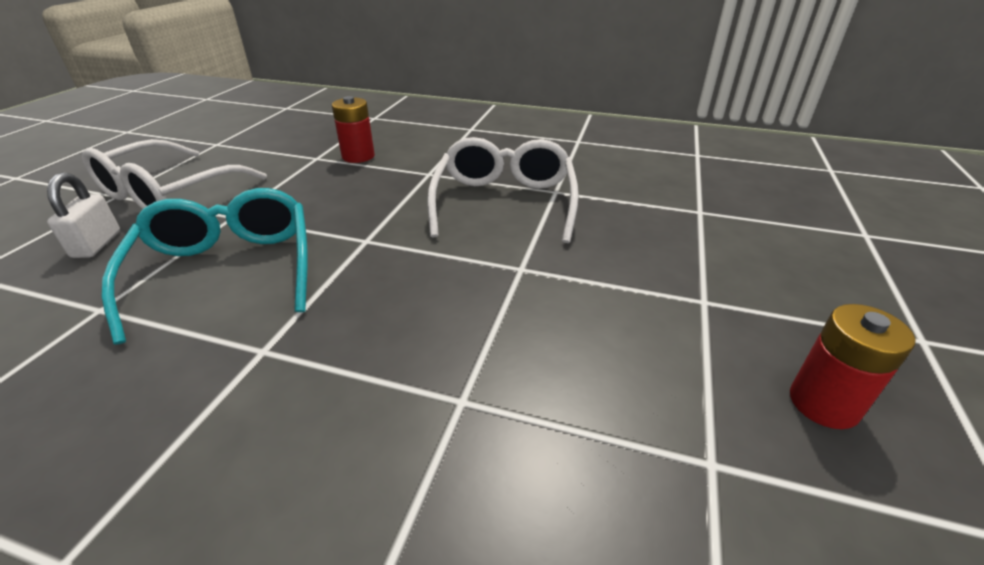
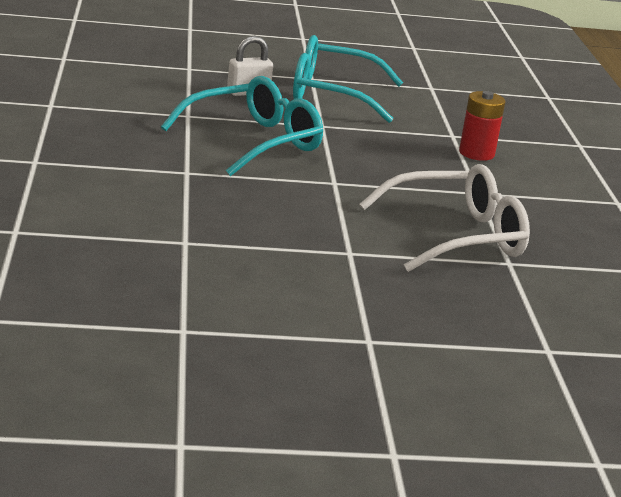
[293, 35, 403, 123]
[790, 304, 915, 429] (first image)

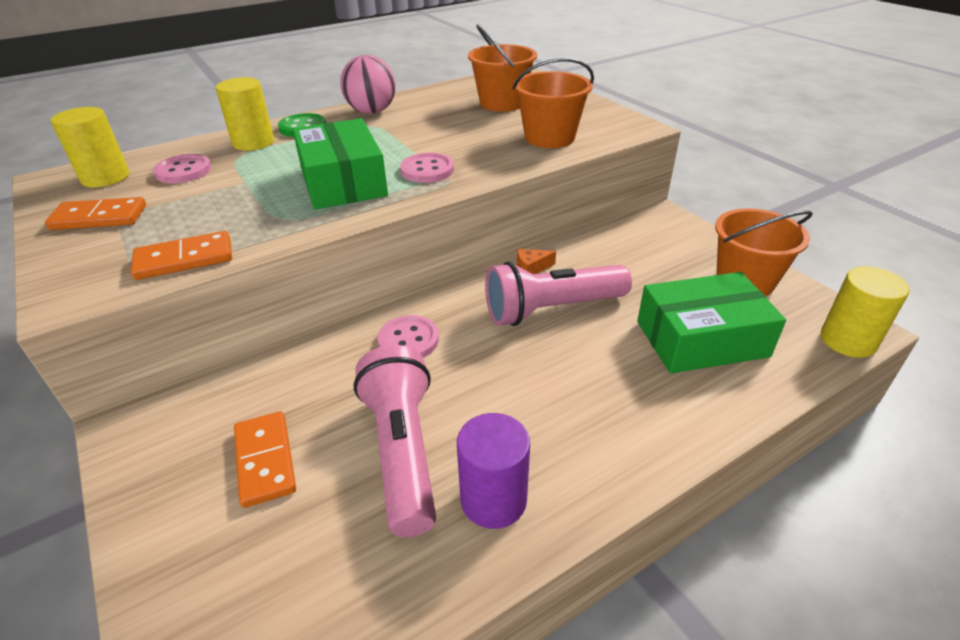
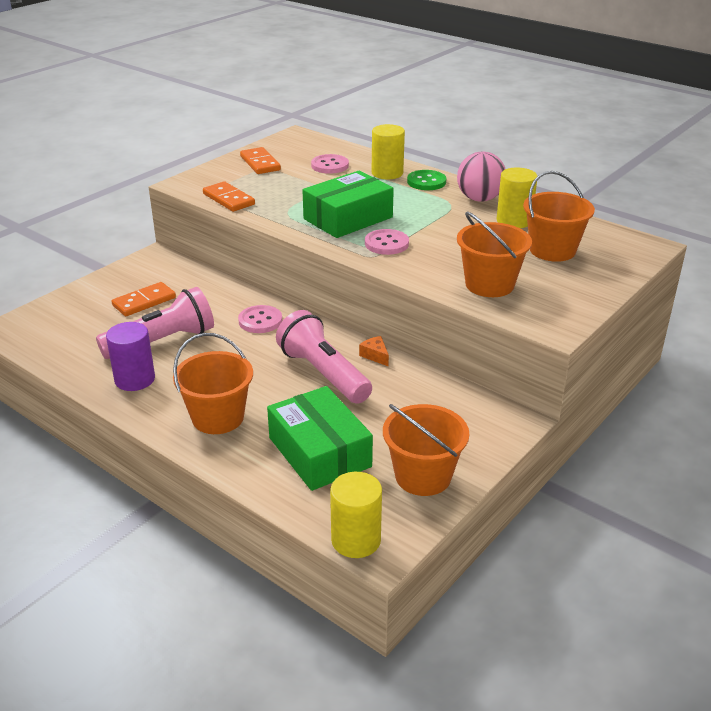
[173, 333, 253, 434]
[497, 168, 537, 228]

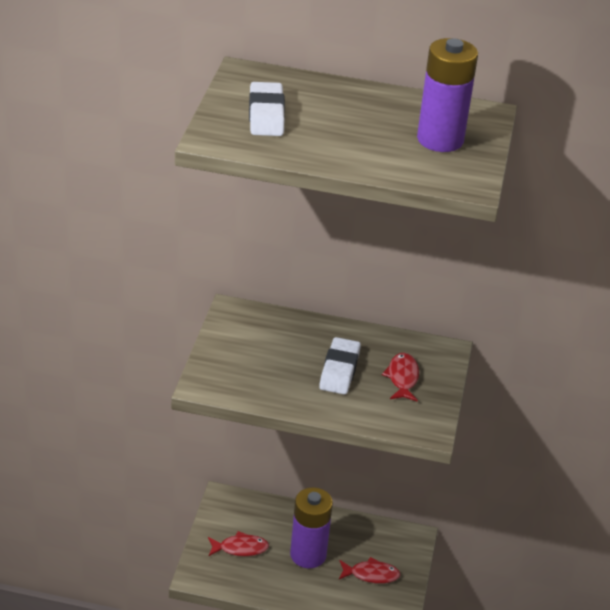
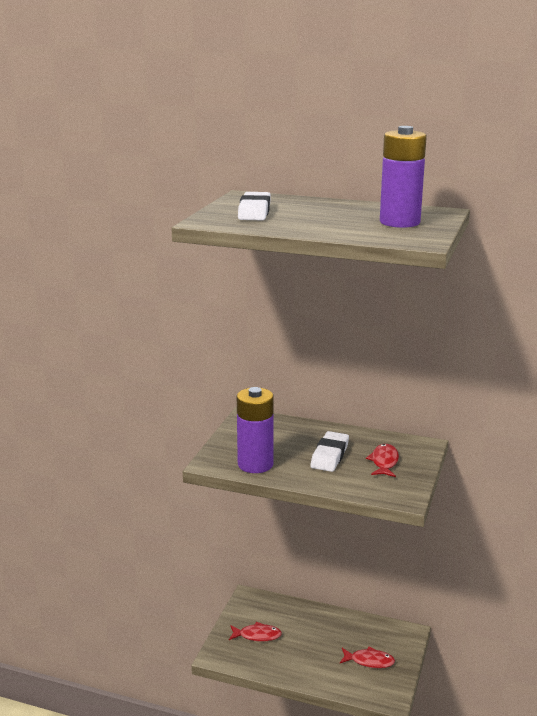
[237, 387, 274, 473]

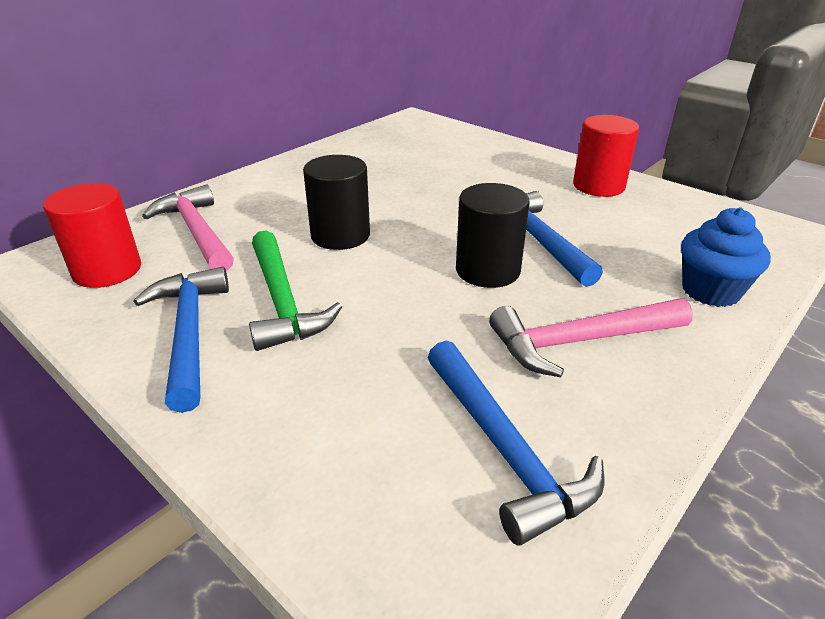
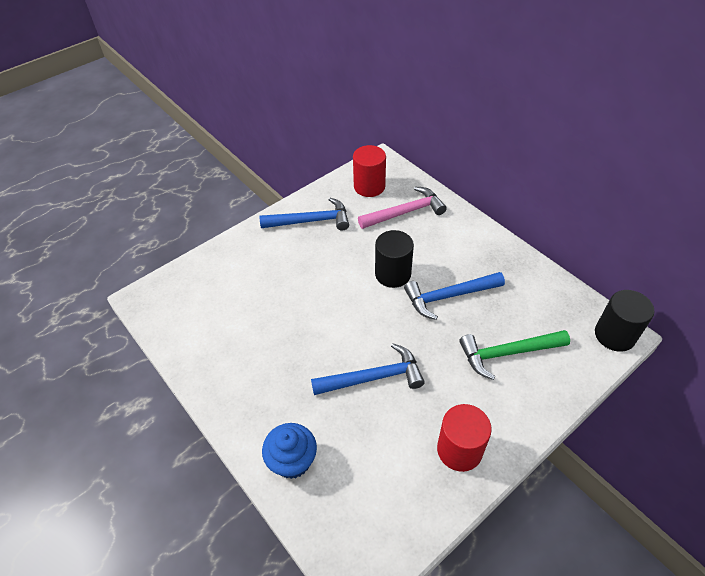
[404, 272, 505, 320]
[459, 330, 570, 380]
[595, 290, 654, 352]
[489, 298, 693, 377] (first image)

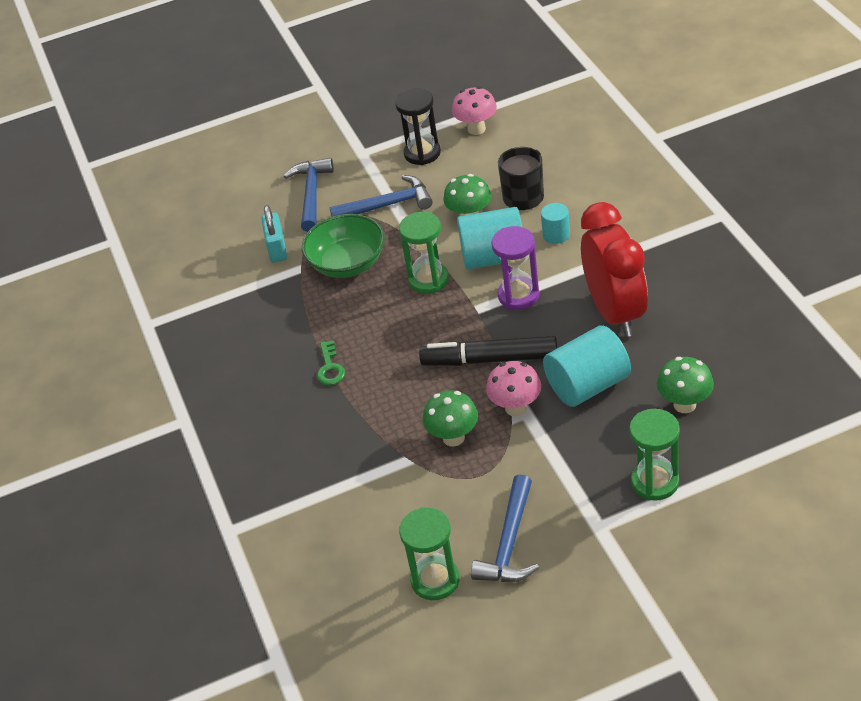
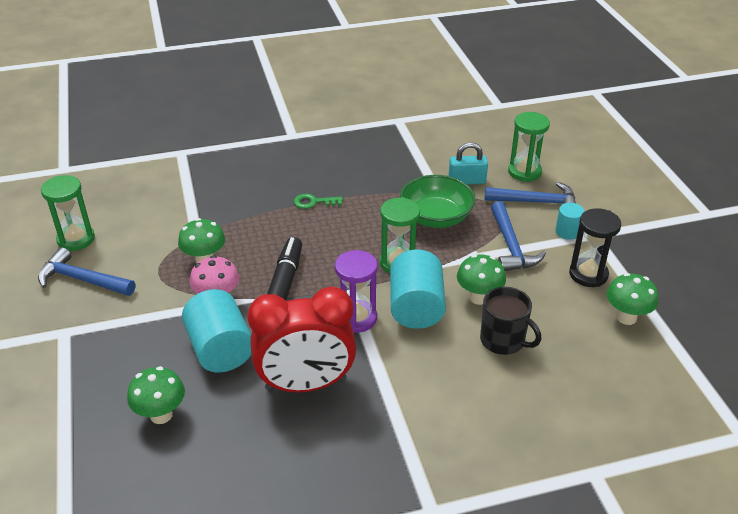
[508, 112, 550, 182]
[555, 203, 585, 240]
[607, 273, 658, 325]

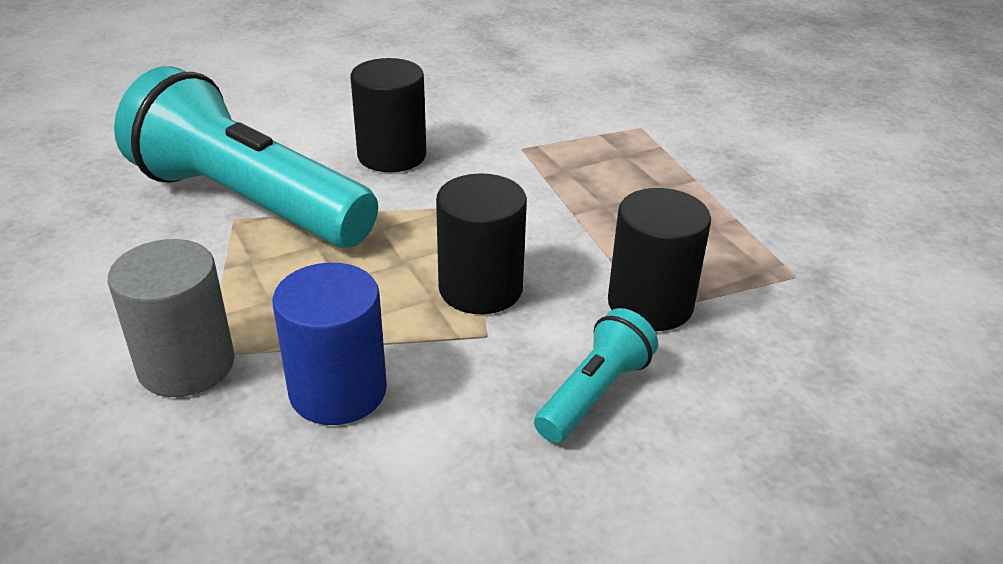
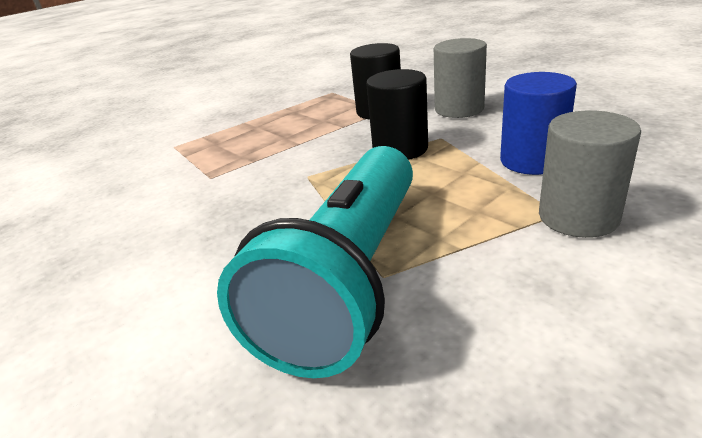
[434, 38, 487, 118]
[350, 58, 426, 172] (first image)

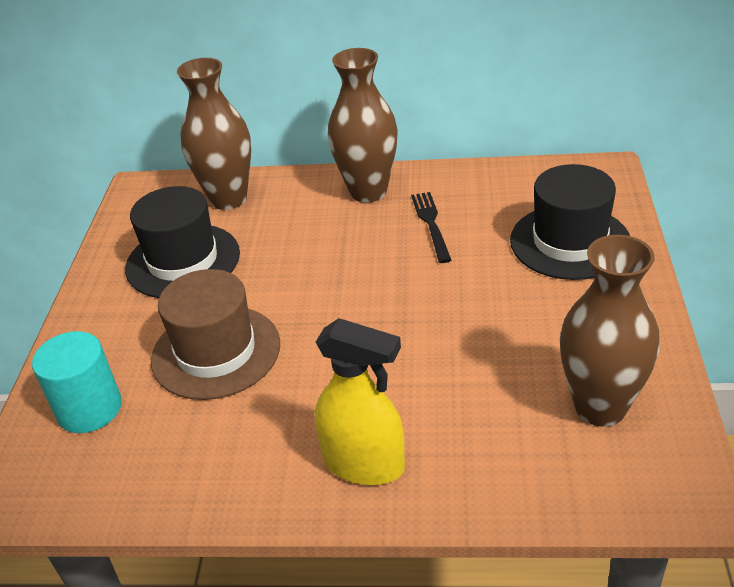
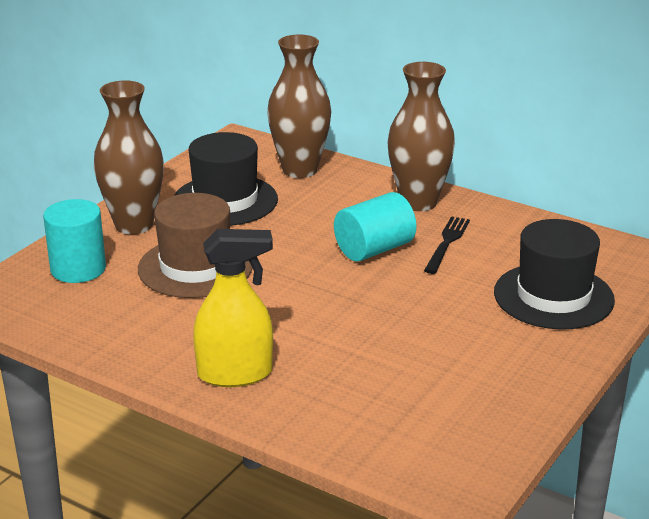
[94, 80, 164, 234]
[193, 229, 273, 387]
[334, 192, 416, 261]

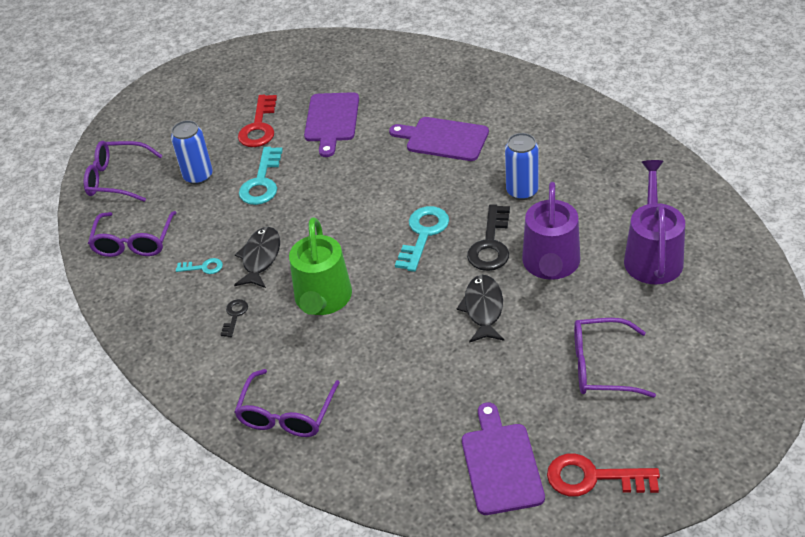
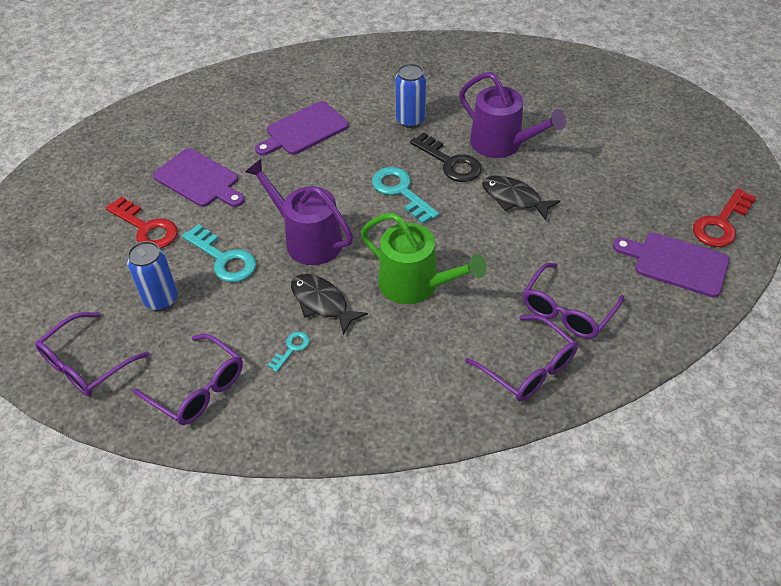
[245, 159, 353, 265]
[523, 263, 624, 339]
[221, 299, 248, 337] (first image)

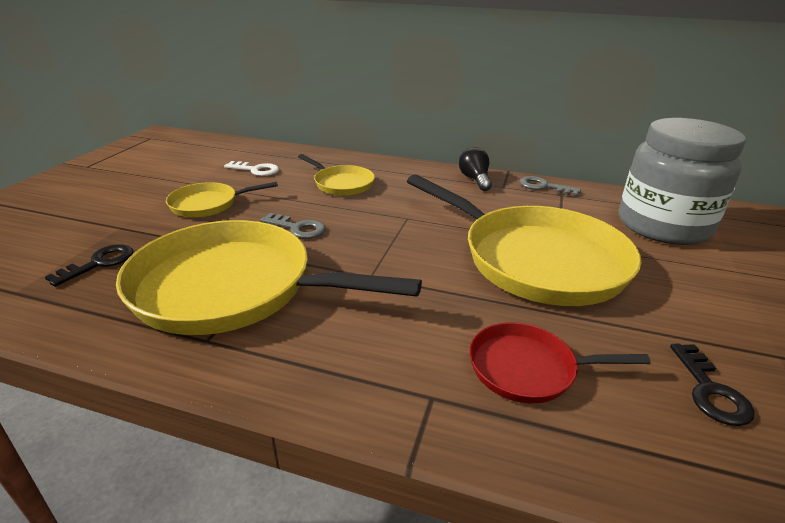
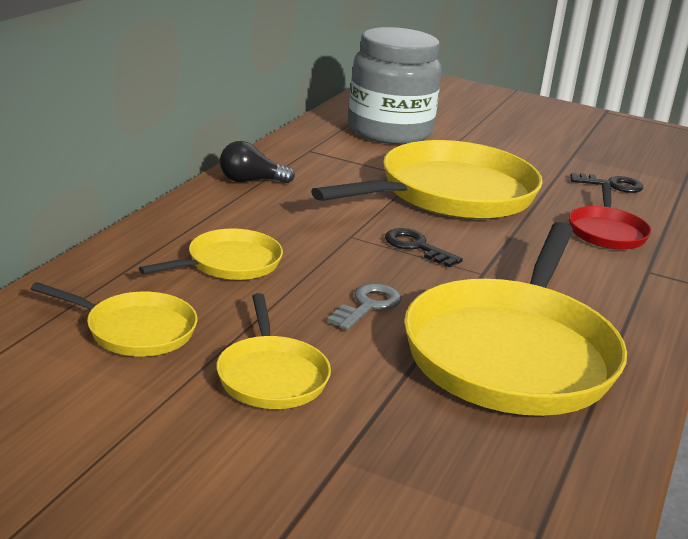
[31, 282, 197, 356]
[385, 228, 463, 267]
[520, 176, 581, 196] (first image)

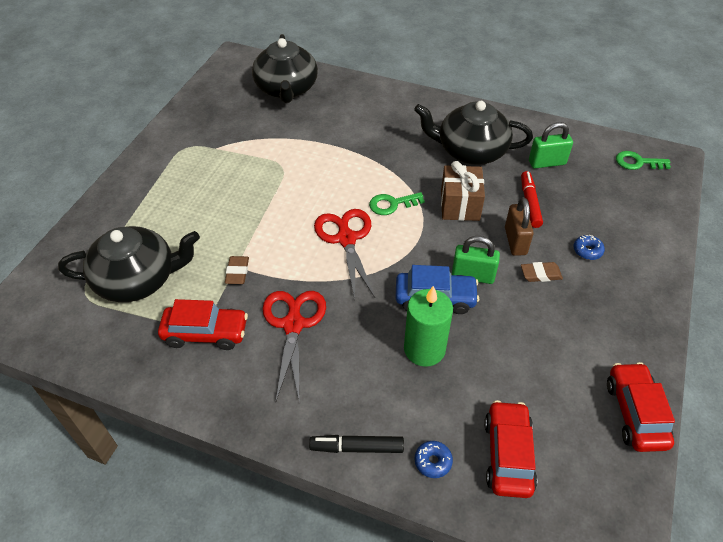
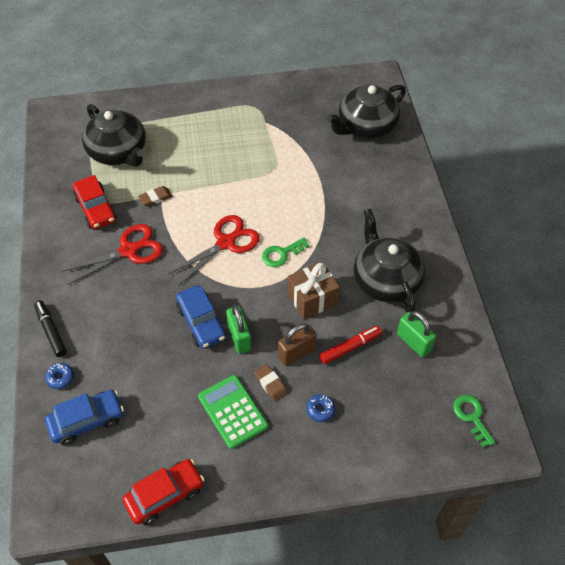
[45, 390, 124, 446]
[198, 375, 268, 449]
[262, 238, 310, 267]
[404, 286, 453, 367] (first image)

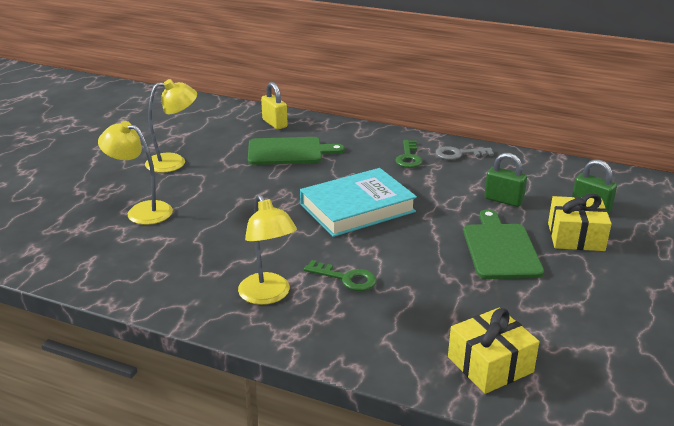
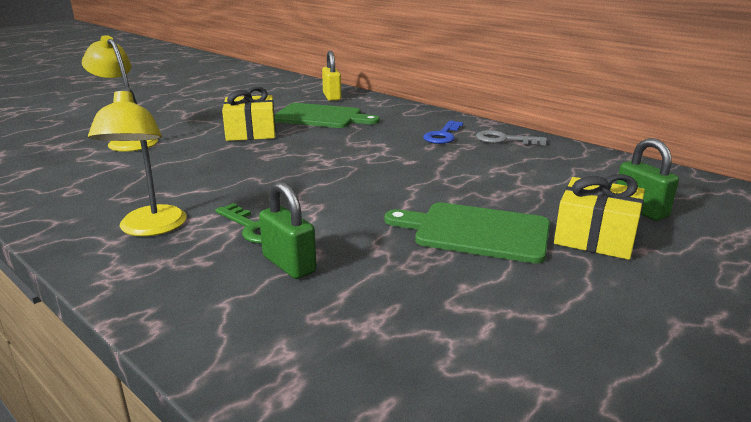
[222, 87, 276, 141]
[259, 182, 317, 279]
[385, 202, 550, 263]
[423, 120, 463, 144]
[145, 79, 197, 173] (first image)
[300, 168, 417, 237] (first image)

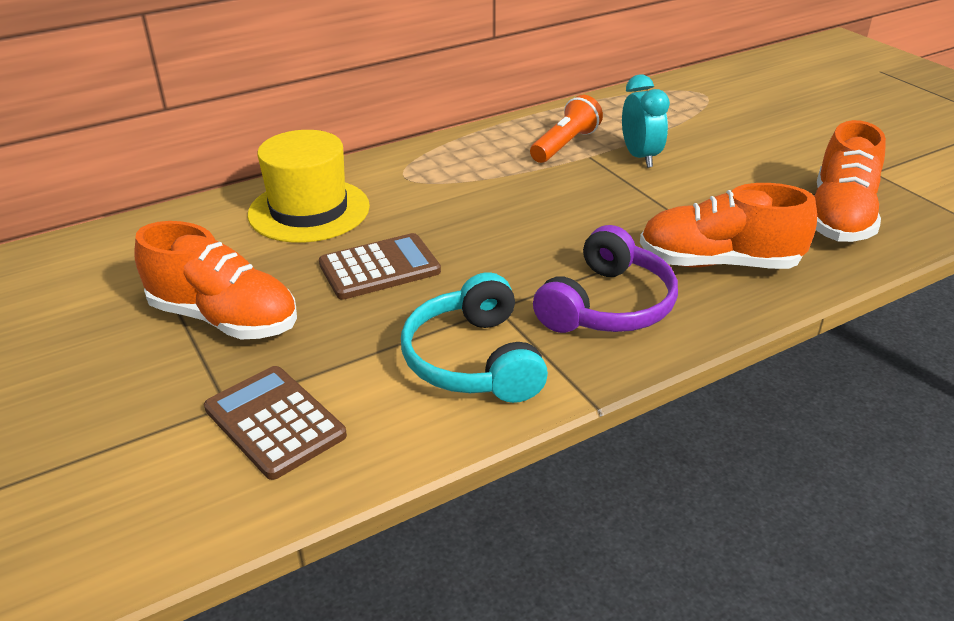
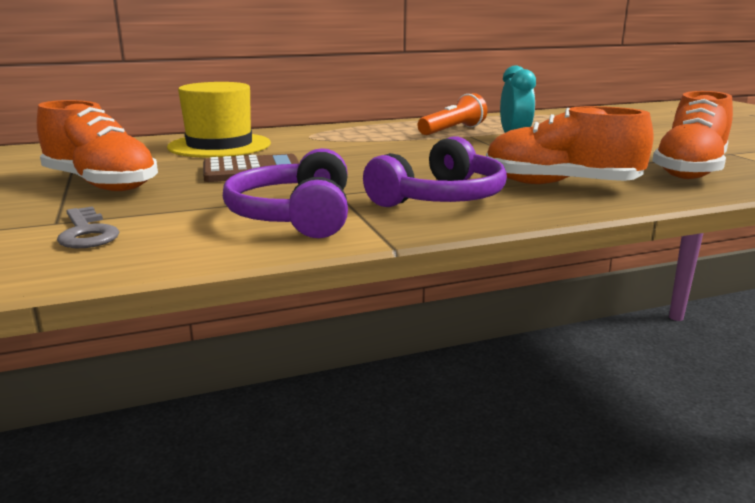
[57, 206, 119, 248]
[223, 148, 348, 238]

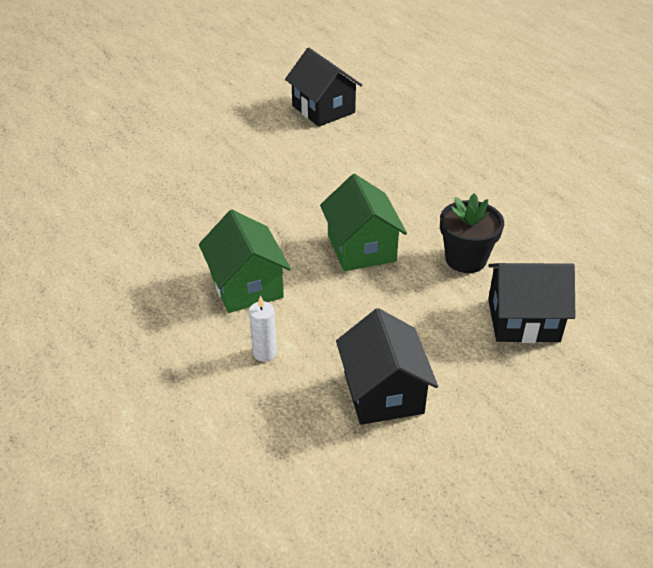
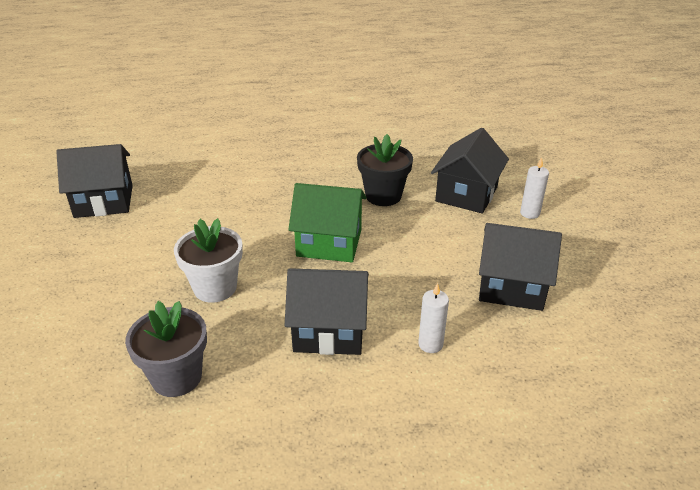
[125, 301, 207, 397]
[174, 218, 243, 302]
[285, 268, 369, 355]
[520, 157, 549, 219]

